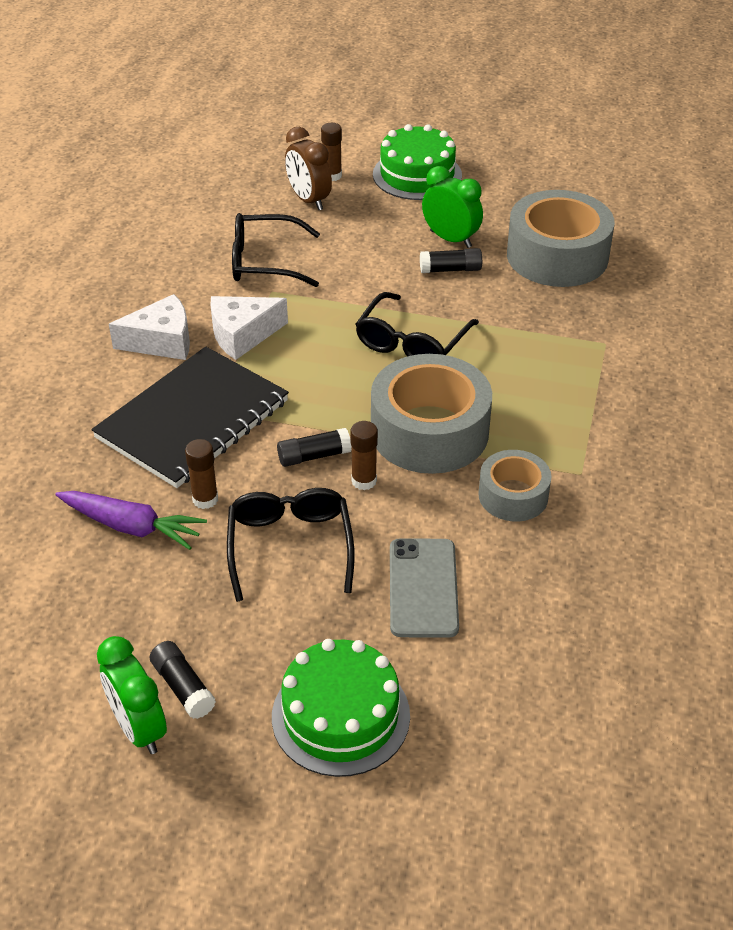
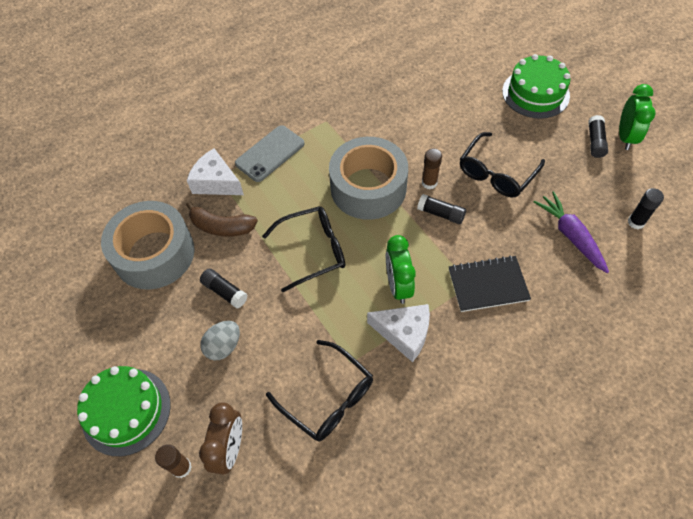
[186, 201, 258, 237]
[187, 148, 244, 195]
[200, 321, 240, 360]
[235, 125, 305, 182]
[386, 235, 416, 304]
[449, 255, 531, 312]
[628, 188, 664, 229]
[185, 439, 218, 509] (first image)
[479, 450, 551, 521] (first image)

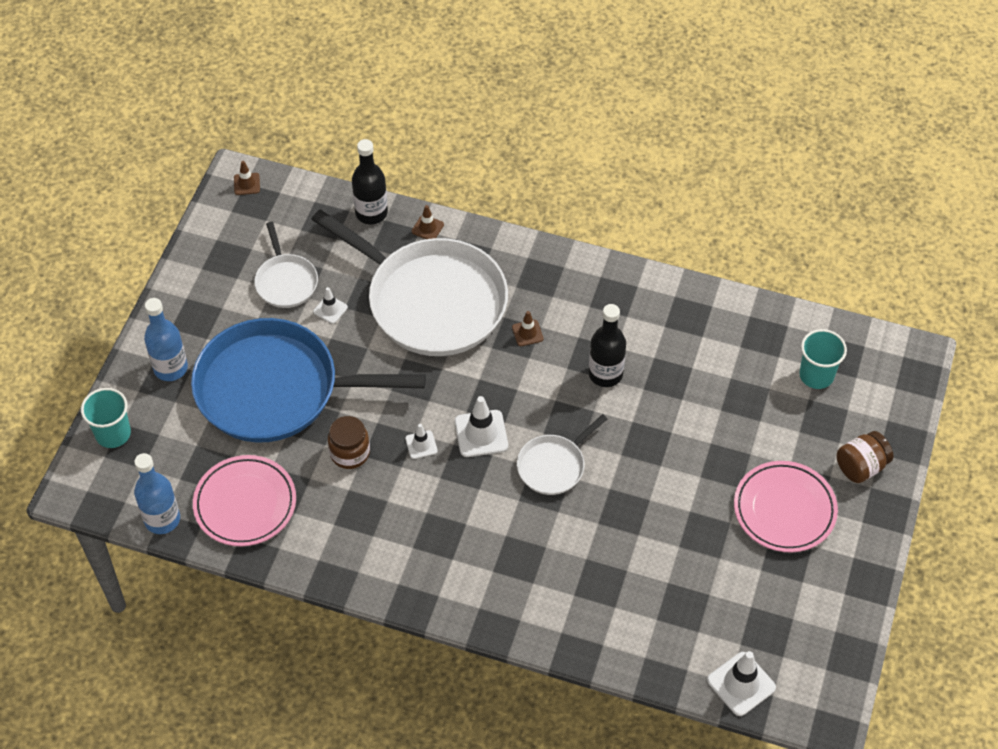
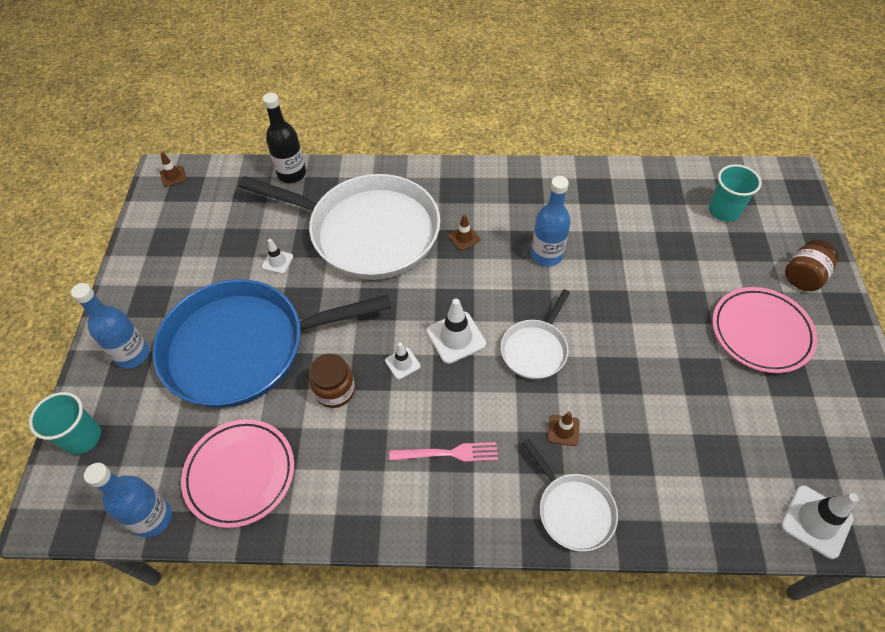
[389, 442, 498, 462]
[522, 439, 618, 551]
[531, 176, 571, 266]
[548, 412, 580, 446]

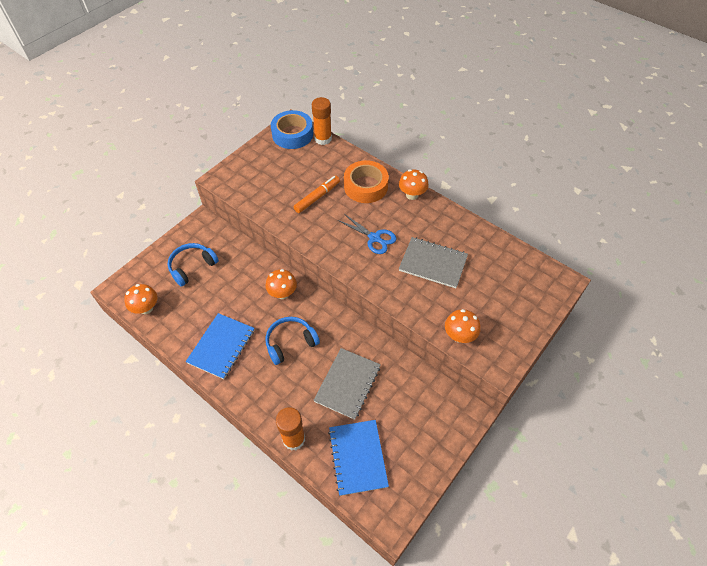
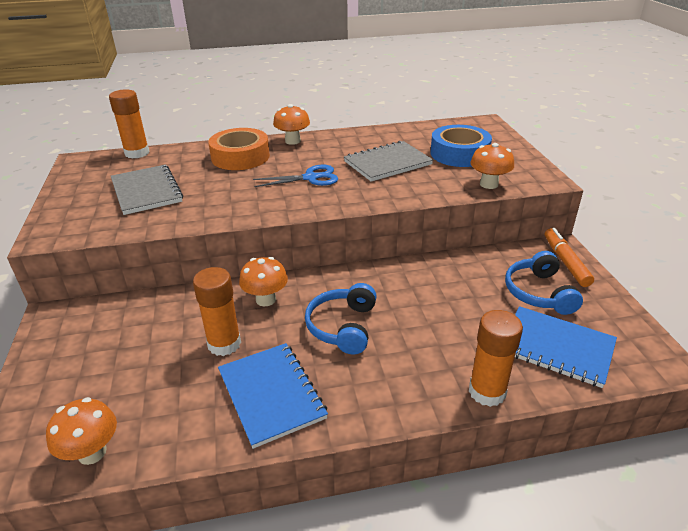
[111, 165, 183, 215]
[193, 267, 241, 356]
[431, 125, 492, 167]
[505, 251, 583, 315]
[545, 228, 594, 287]

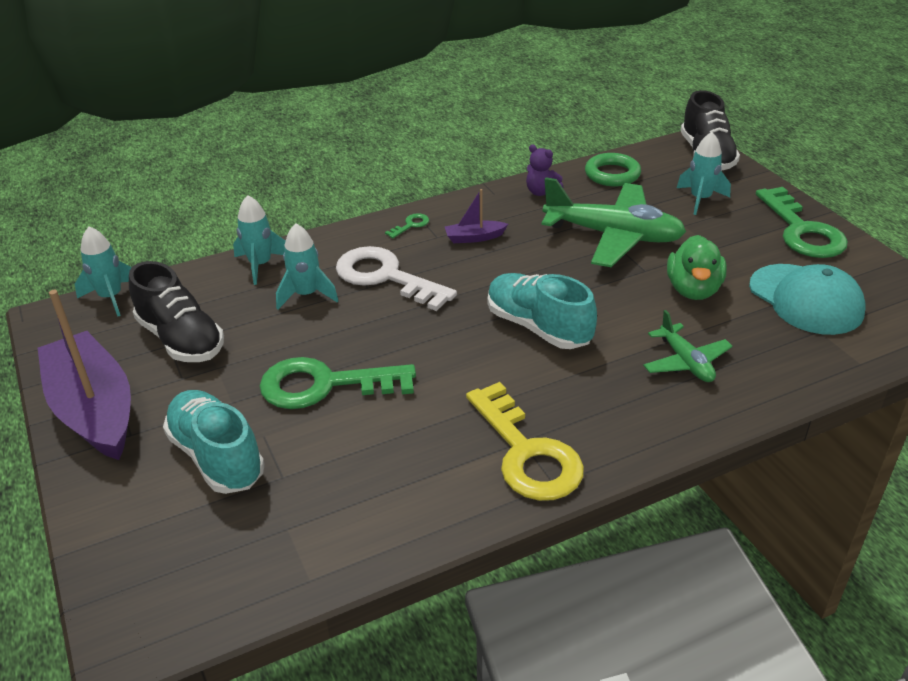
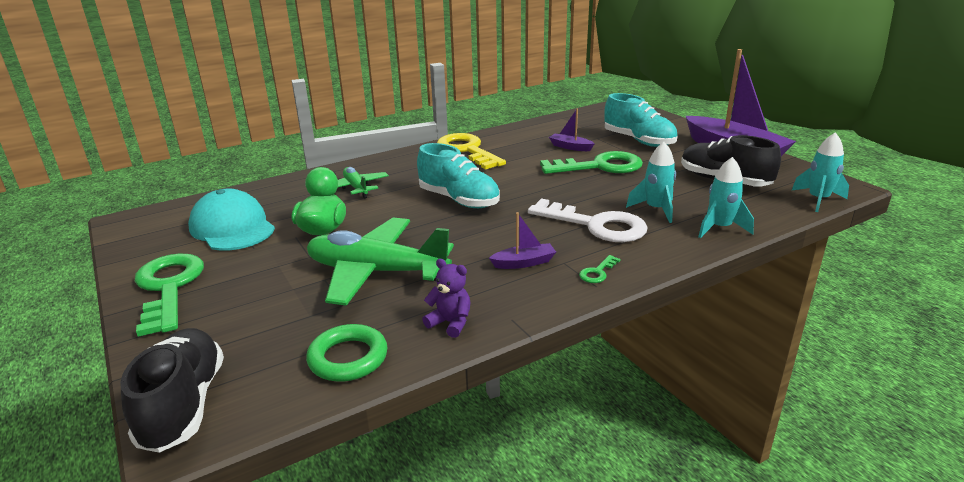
[549, 109, 595, 151]
[677, 132, 731, 215] (first image)

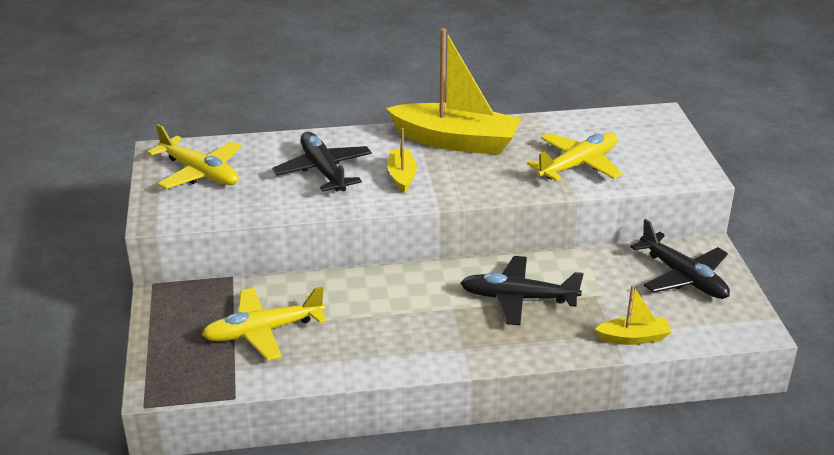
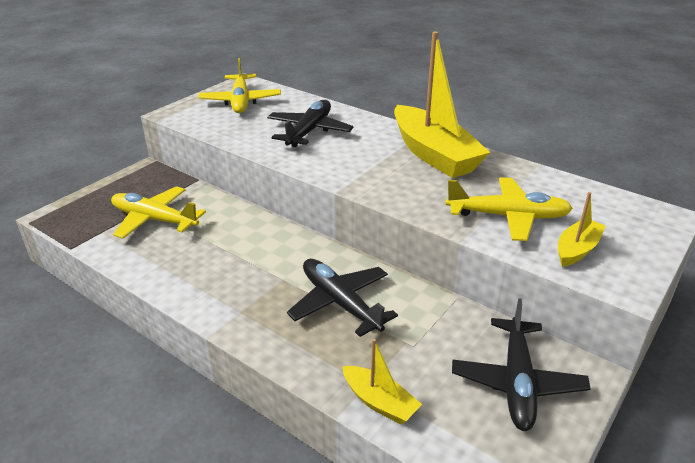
[558, 192, 606, 267]

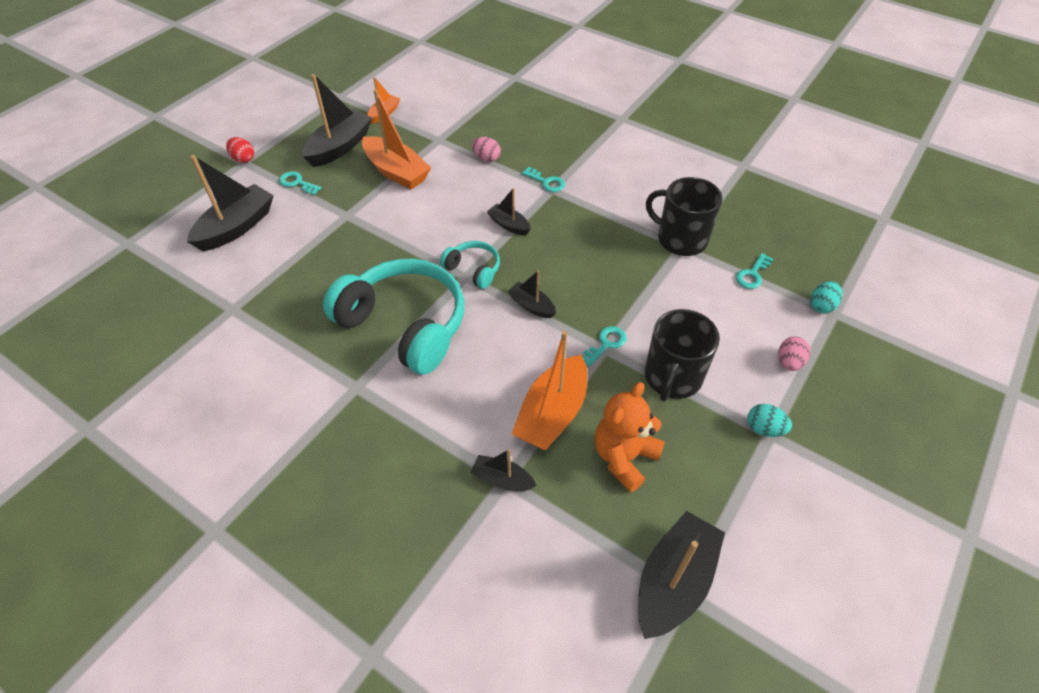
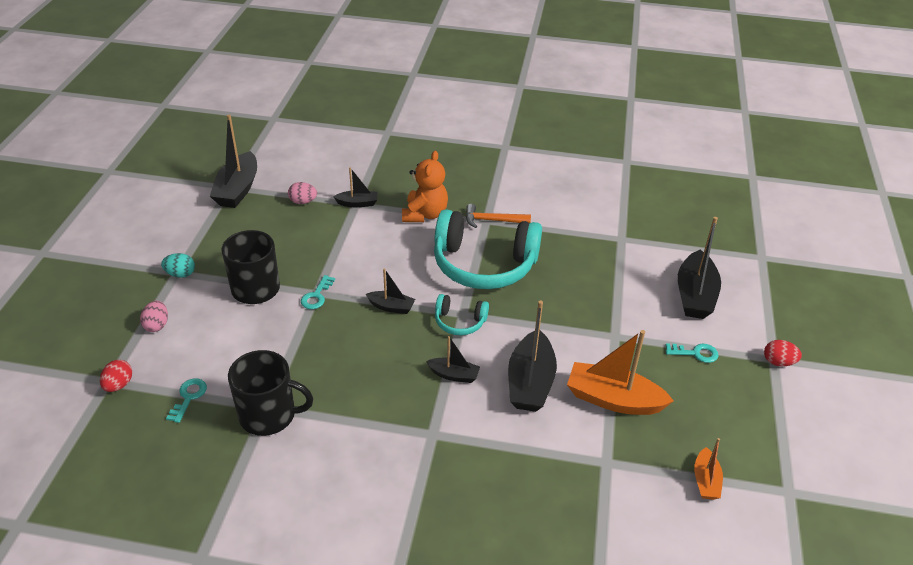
[100, 360, 132, 392]
[288, 182, 317, 204]
[402, 151, 448, 222]
[466, 204, 531, 228]
[508, 301, 557, 412]
[512, 331, 587, 450] (first image)
[522, 167, 565, 192] (first image)

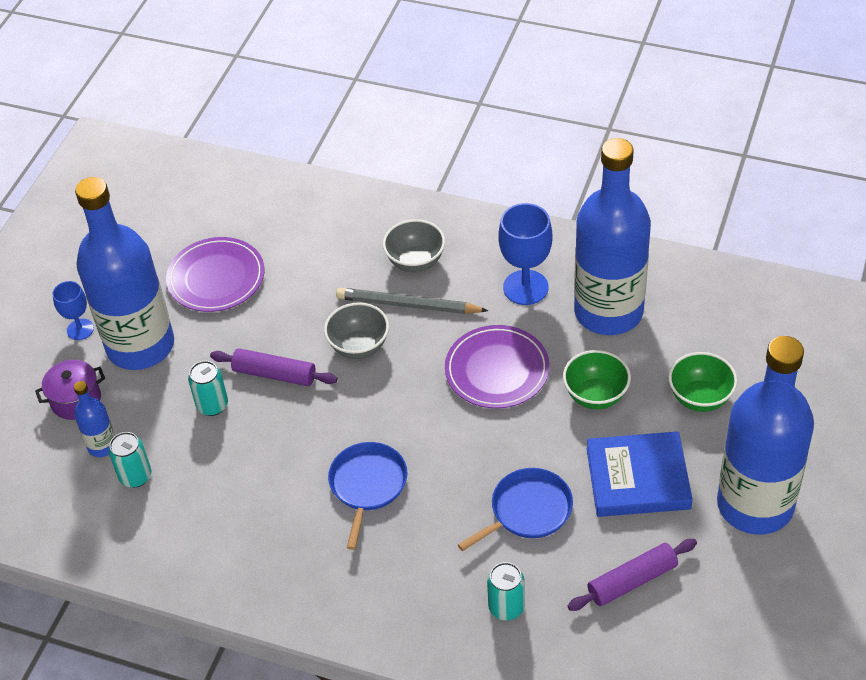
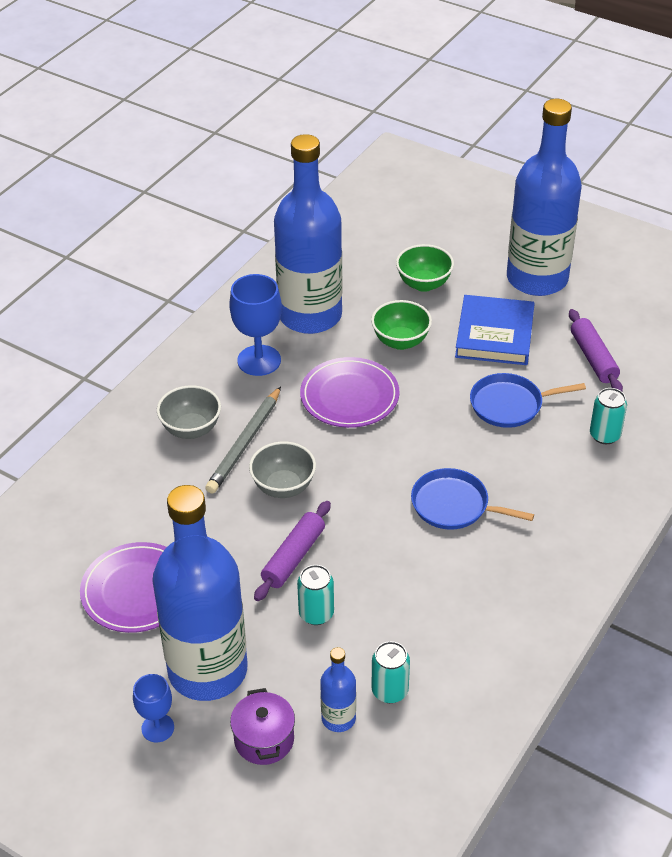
[470, 373, 586, 428]

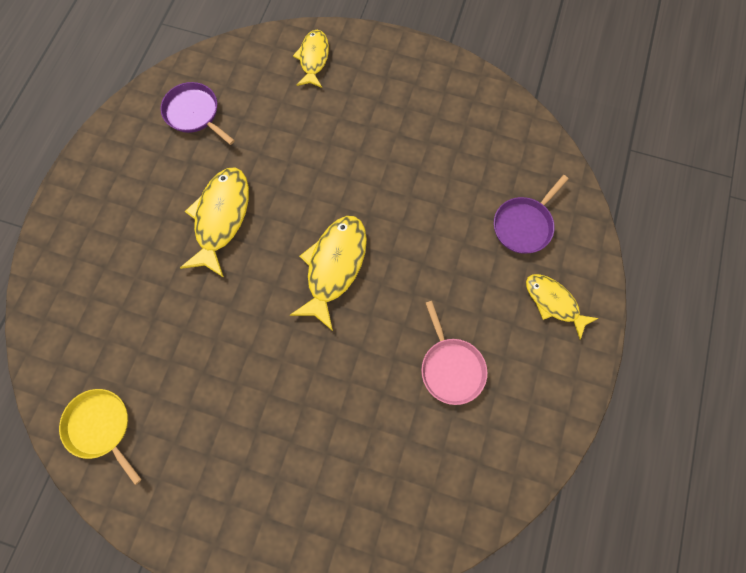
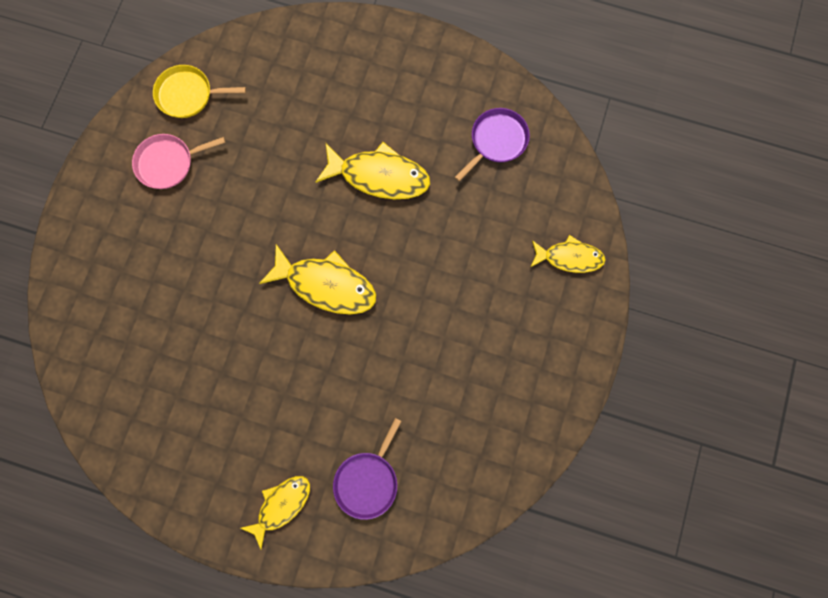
[132, 134, 226, 189]
[153, 65, 246, 118]
[333, 418, 401, 520]

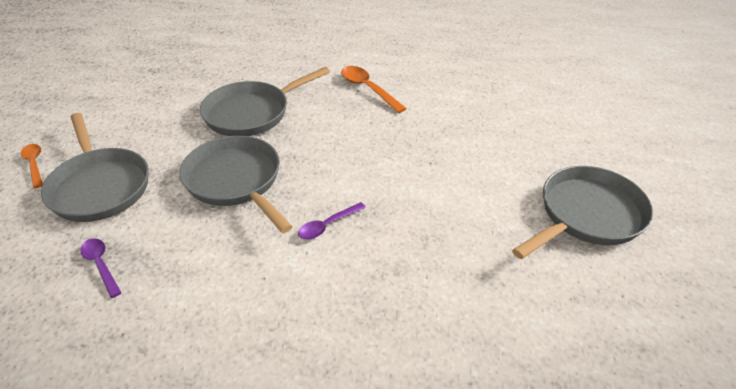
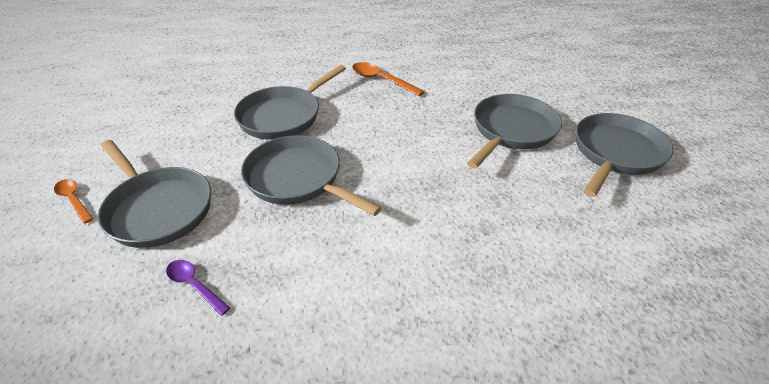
[467, 94, 562, 169]
[298, 202, 366, 239] (first image)

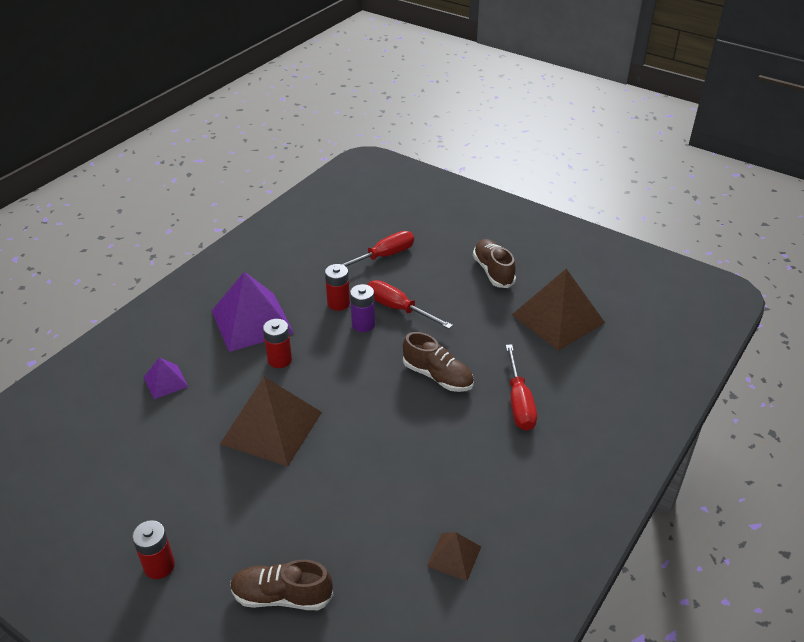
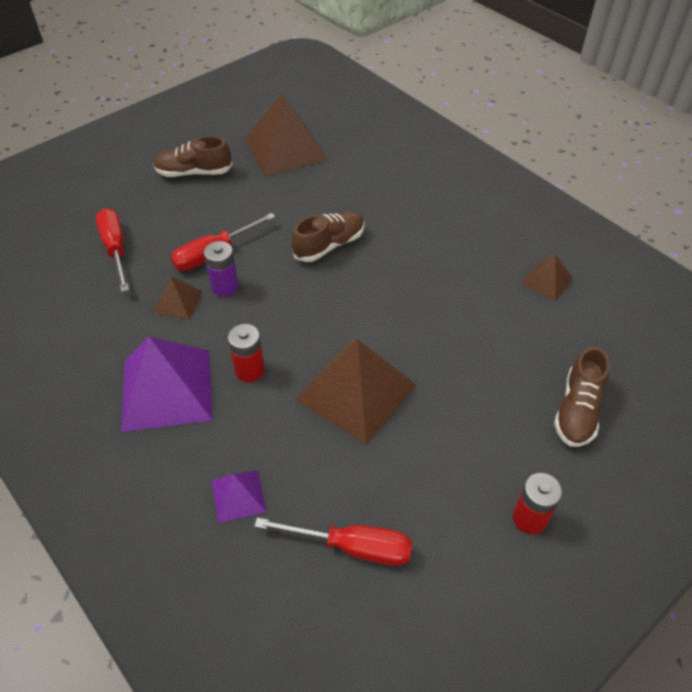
[152, 276, 203, 320]
[254, 518, 412, 566]

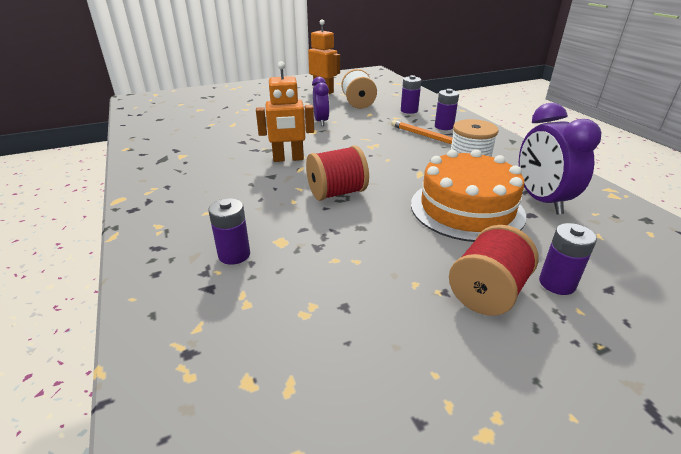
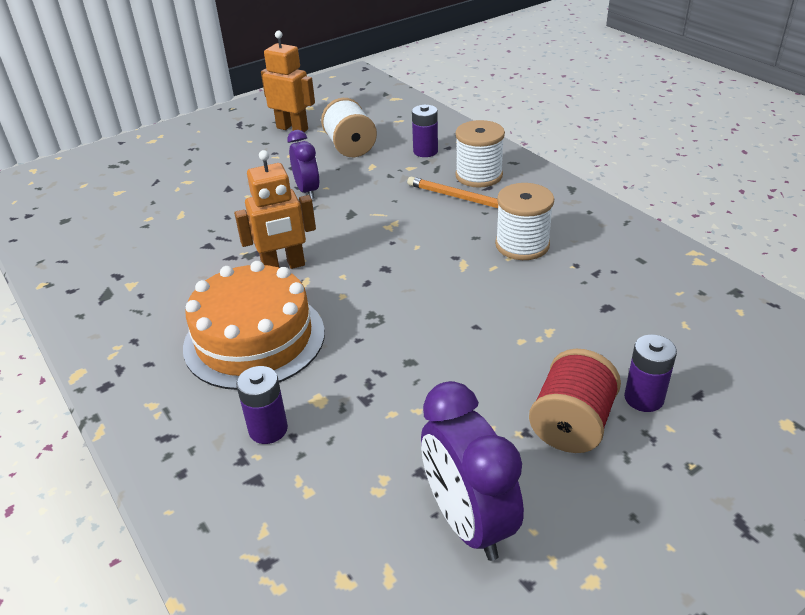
[183, 261, 325, 390]
[421, 381, 524, 561]
[455, 120, 505, 188]
[306, 145, 369, 201] (first image)

